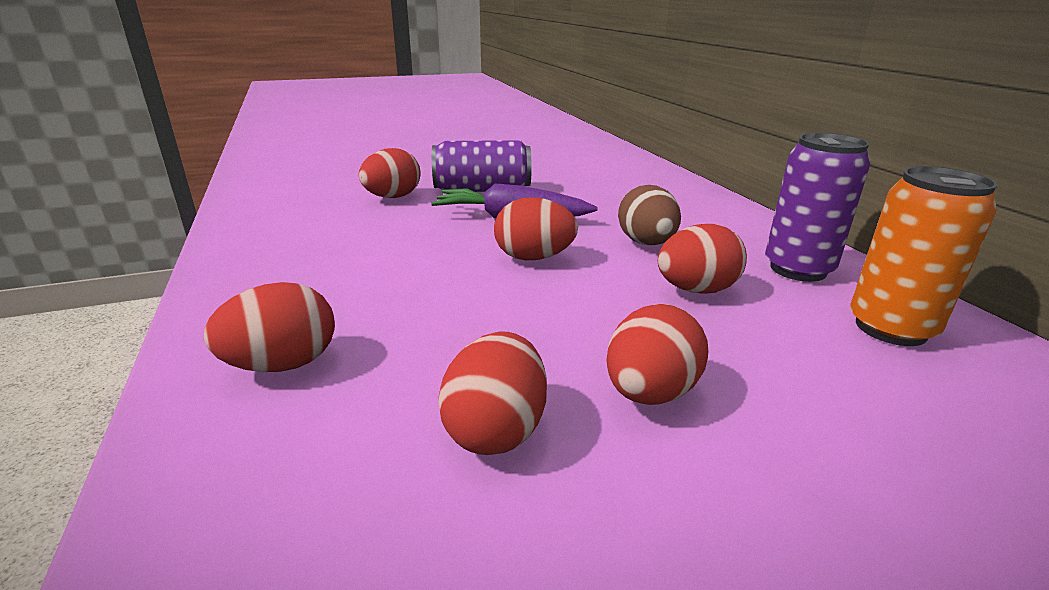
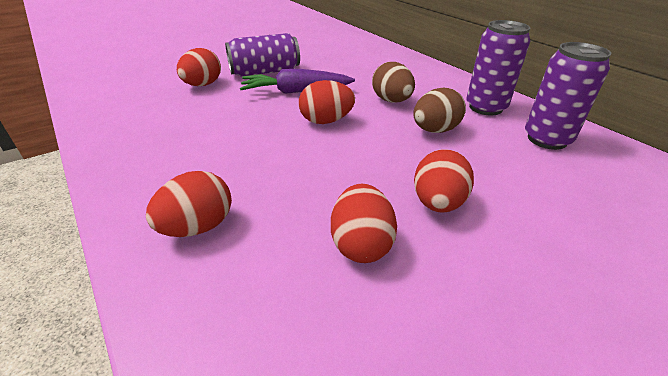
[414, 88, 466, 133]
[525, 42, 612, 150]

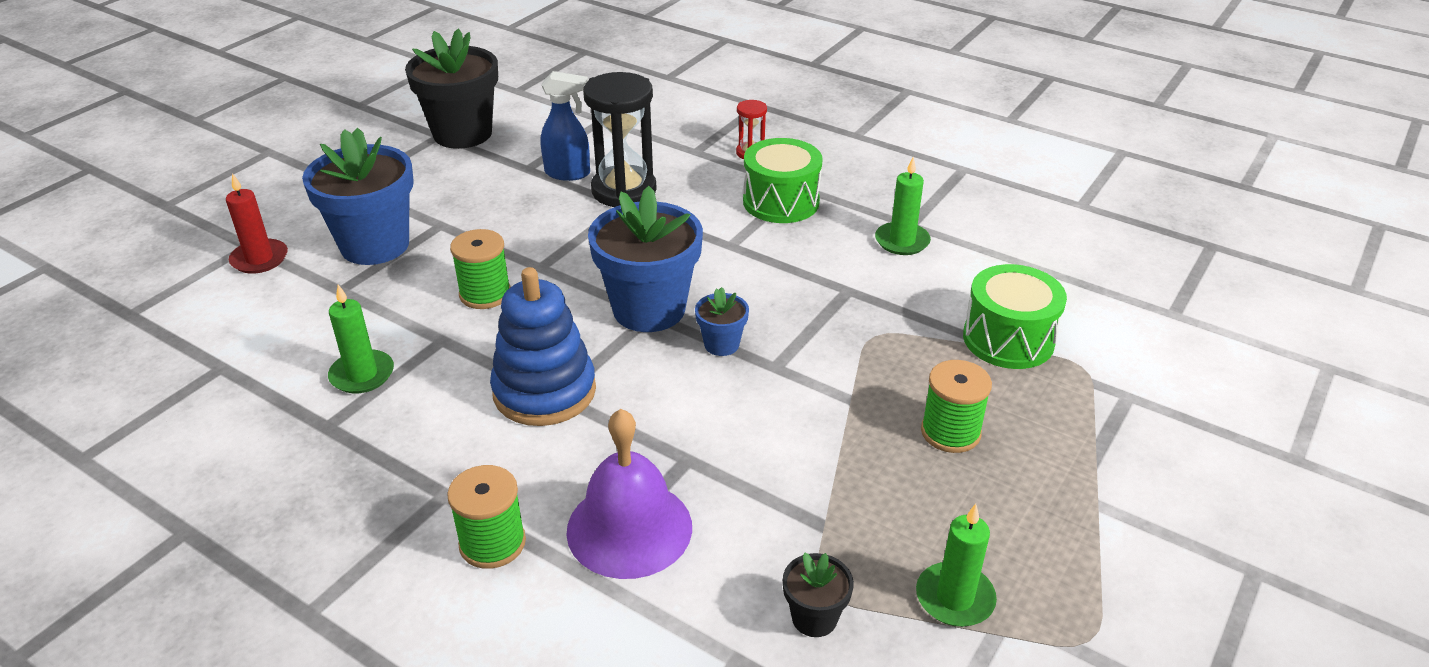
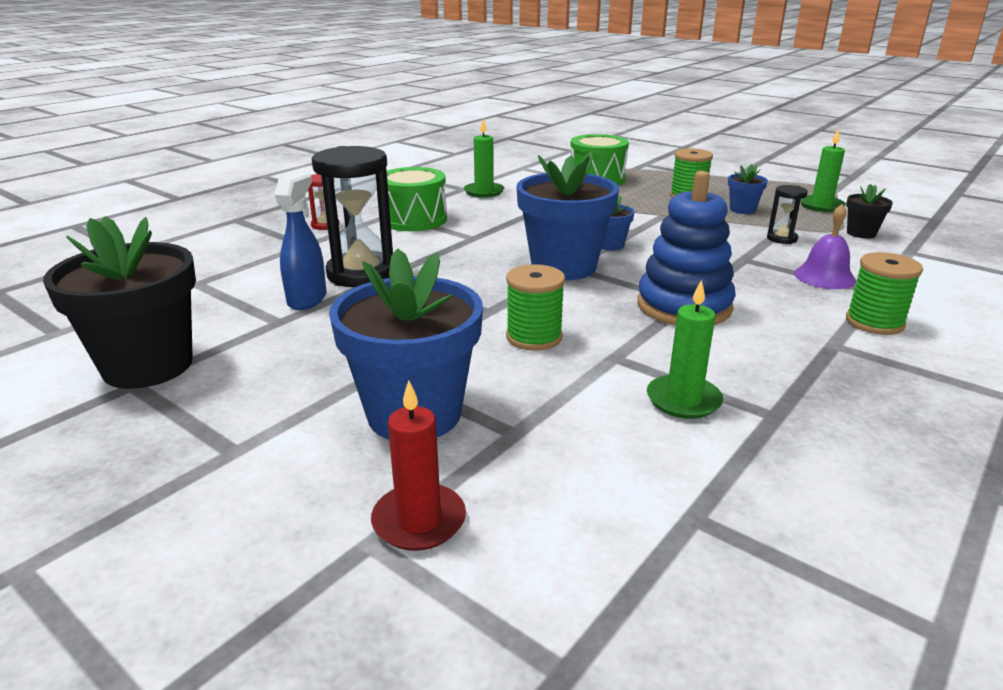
[794, 204, 856, 289]
[728, 164, 768, 214]
[767, 185, 808, 244]

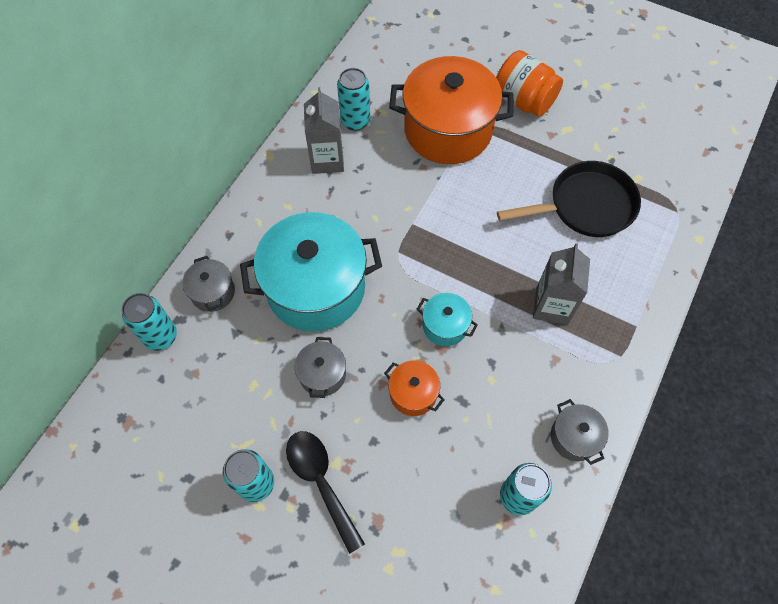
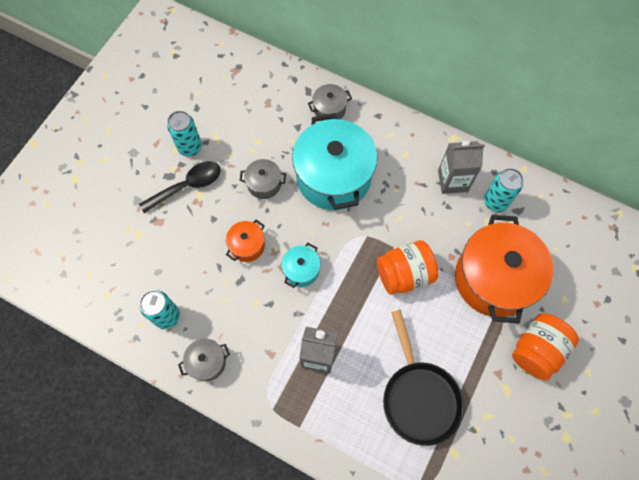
[122, 293, 177, 351] (first image)
[377, 240, 439, 295]

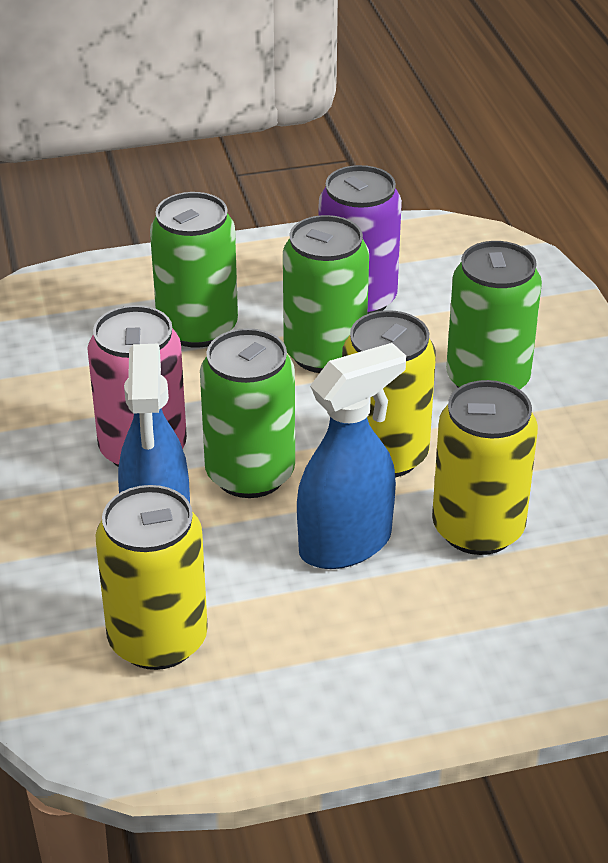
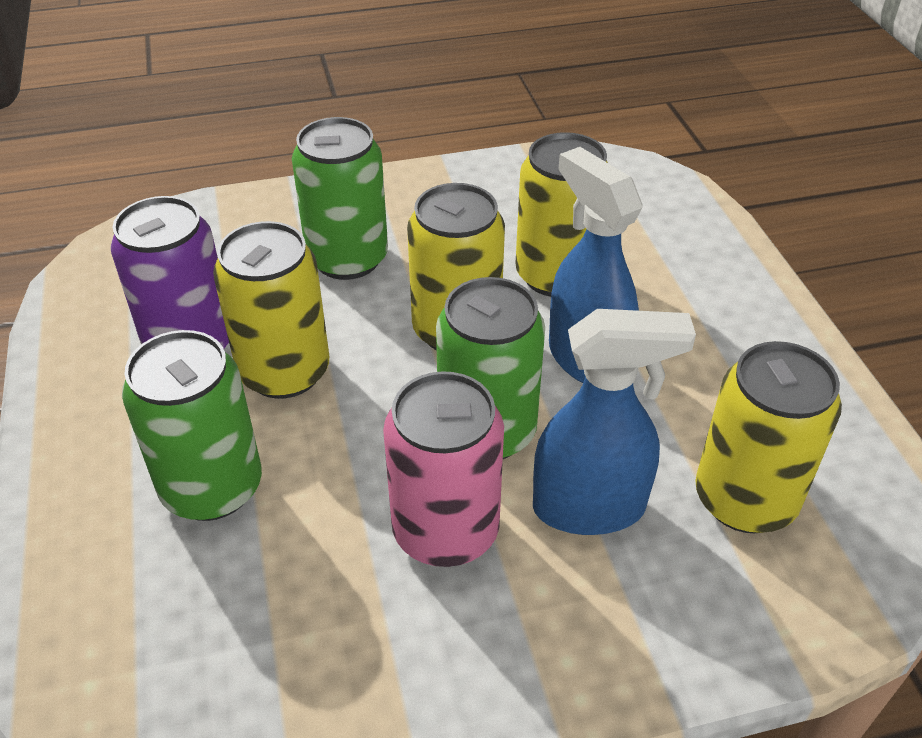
[213, 221, 329, 399]

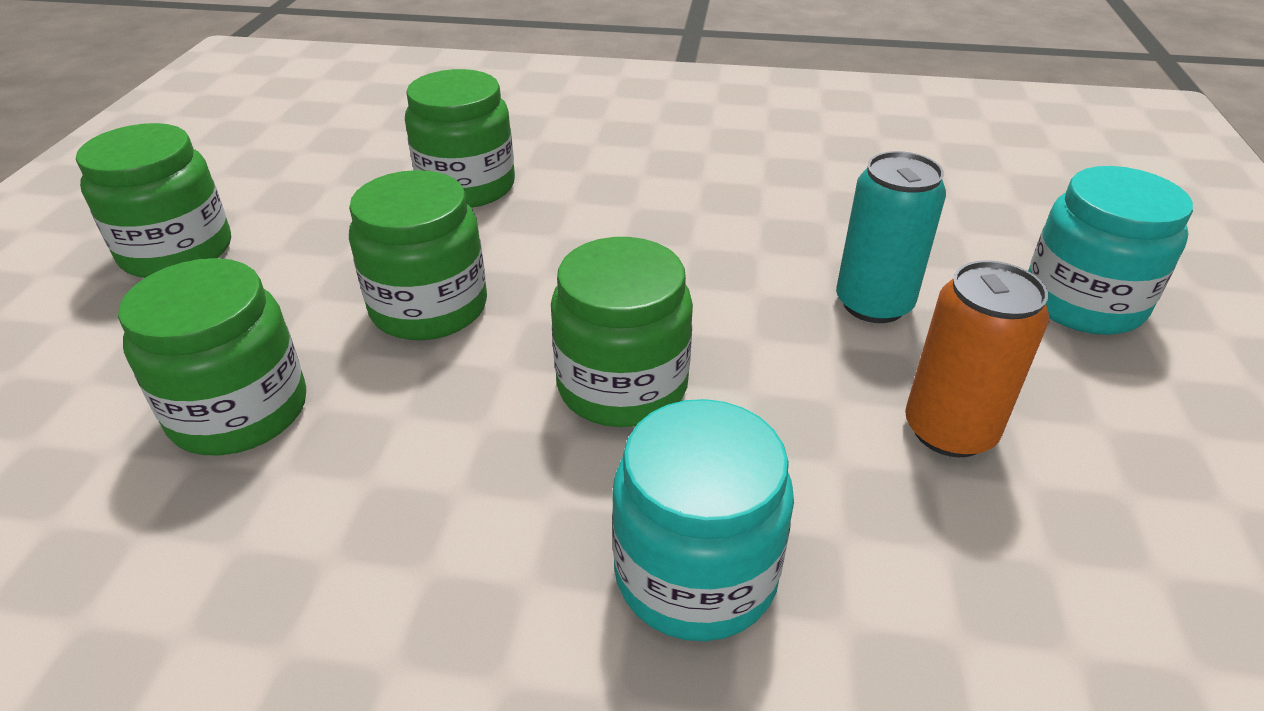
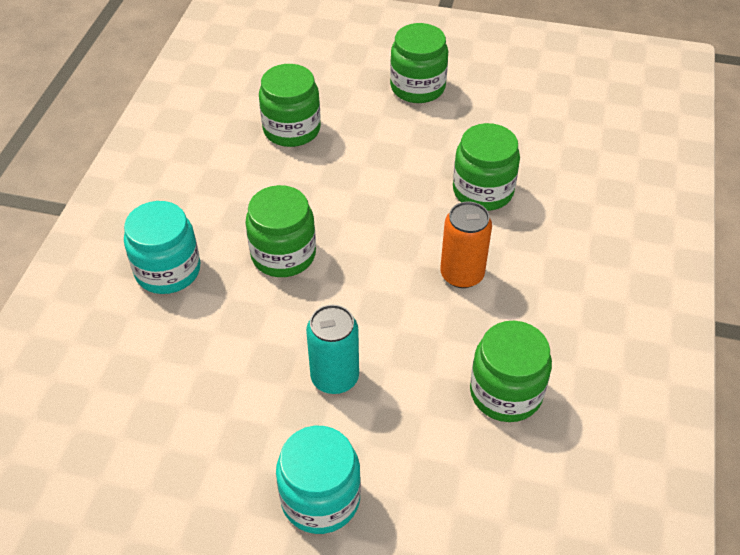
[470, 321, 552, 422]
[440, 202, 492, 288]

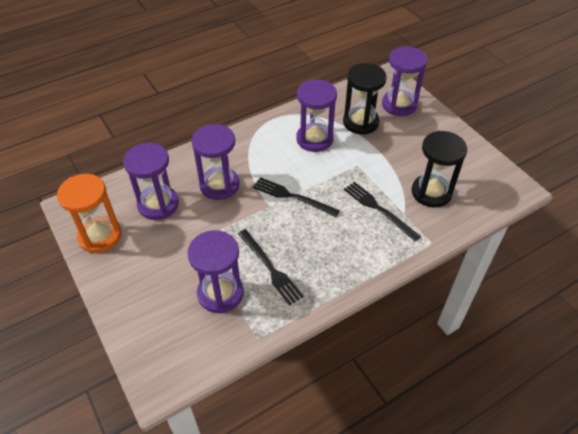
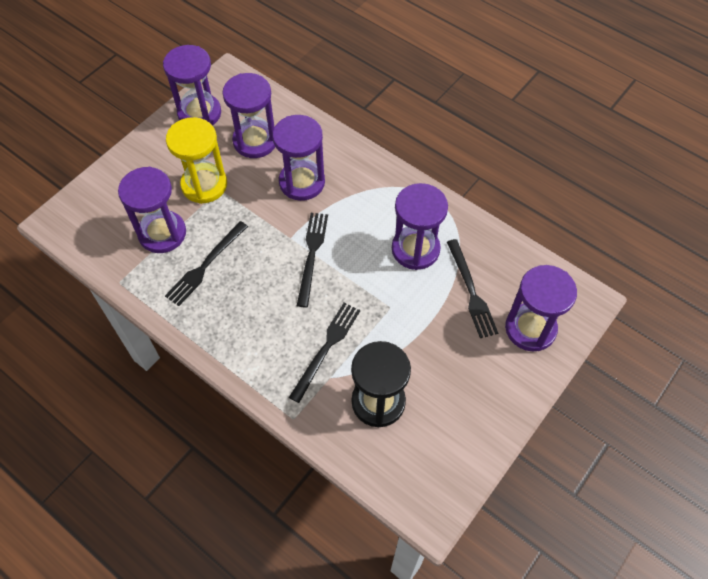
[163, 45, 221, 125]
[447, 239, 498, 338]
[166, 117, 227, 204]

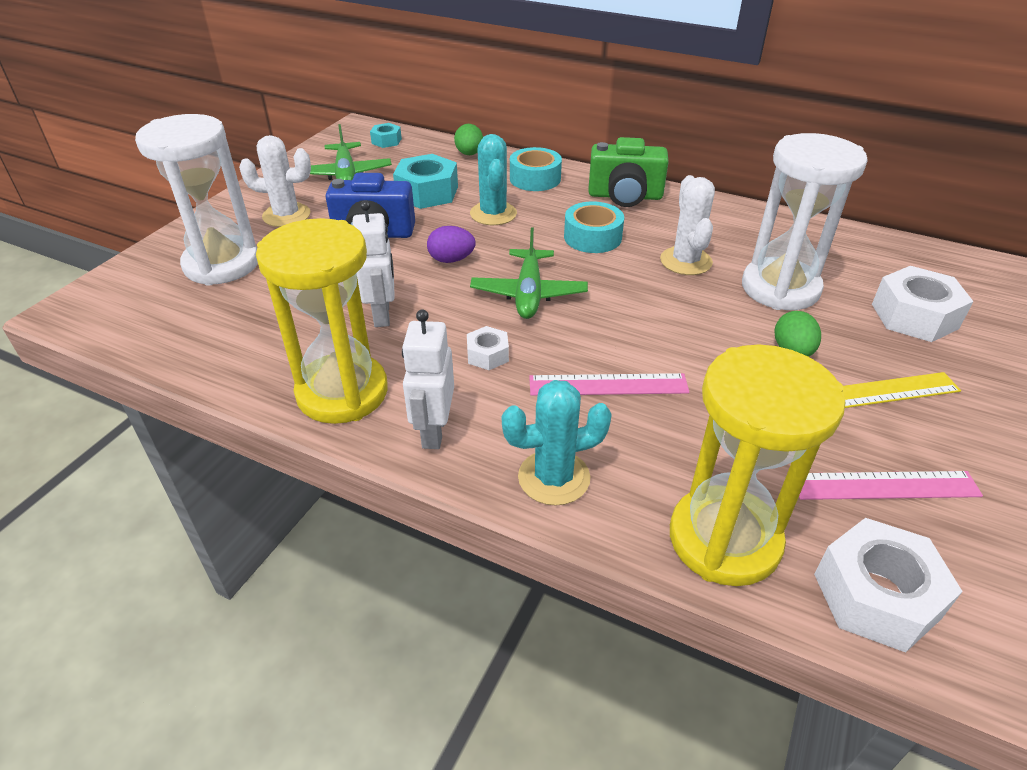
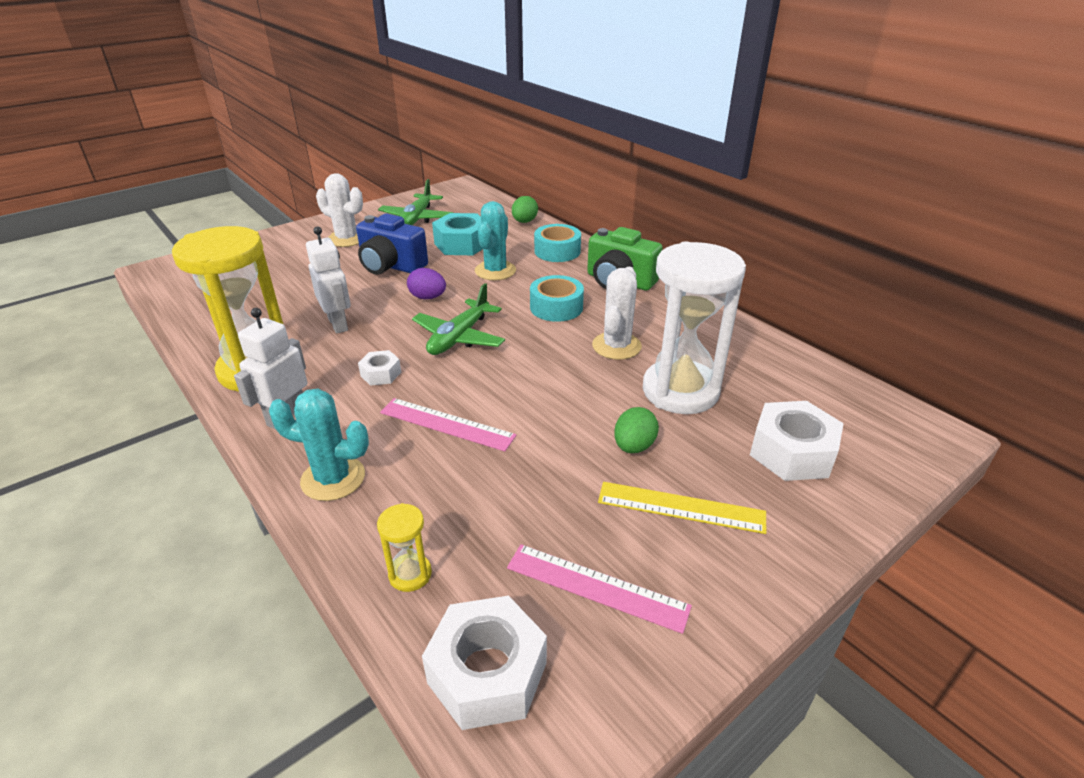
[135, 114, 258, 286] (first image)
[306, 226, 351, 334]
[370, 123, 402, 148] (first image)
[377, 503, 432, 592]

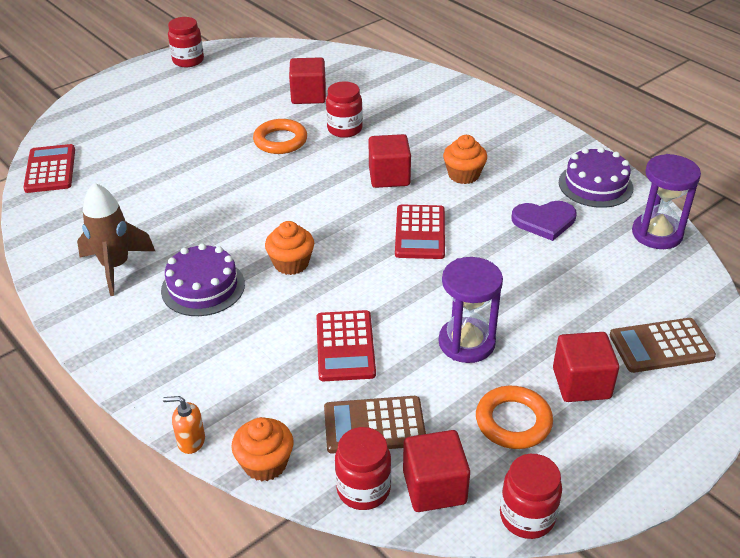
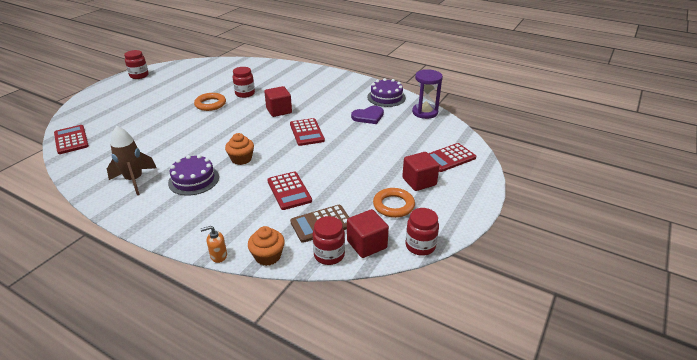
[289, 57, 326, 104] (first image)
[439, 257, 503, 363] (first image)
[443, 135, 487, 184] (first image)
[428, 143, 476, 172]

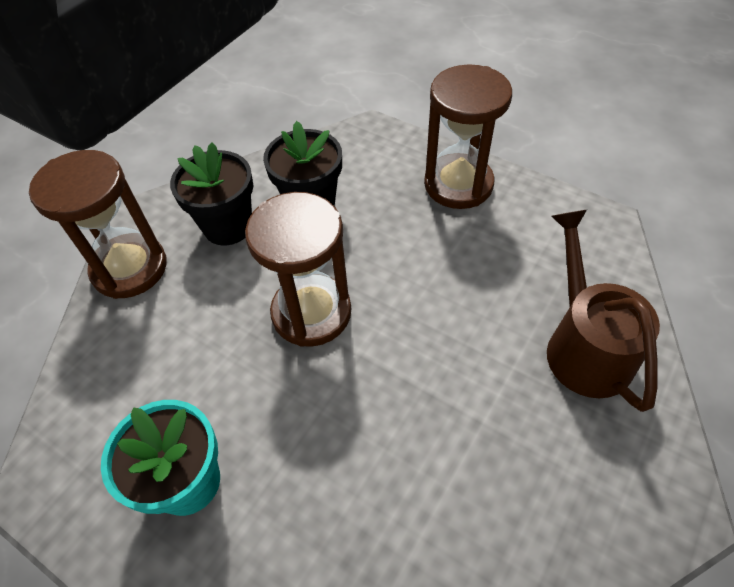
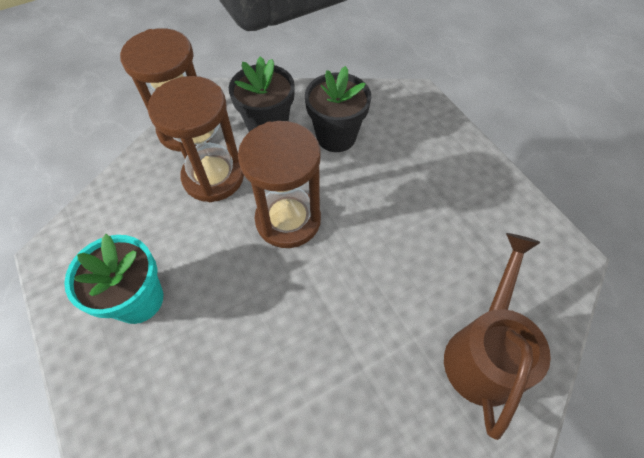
[148, 76, 244, 202]

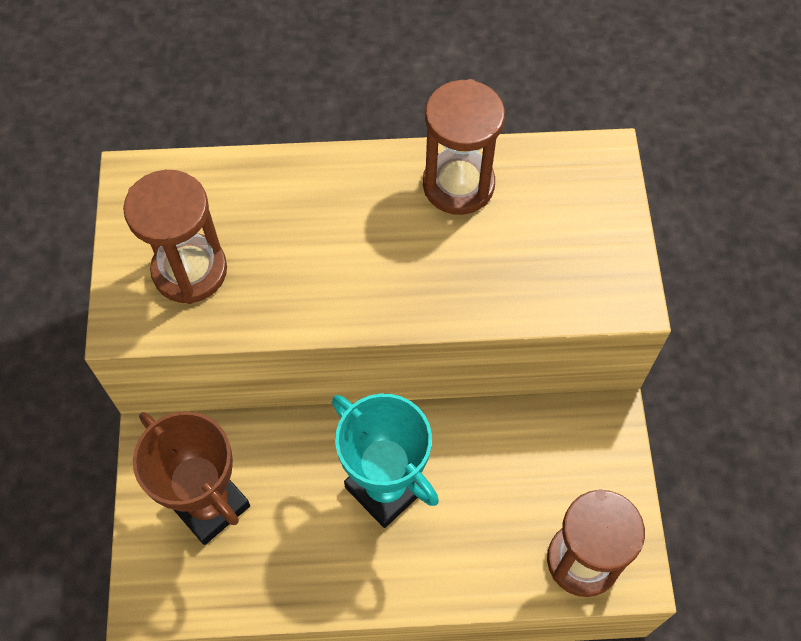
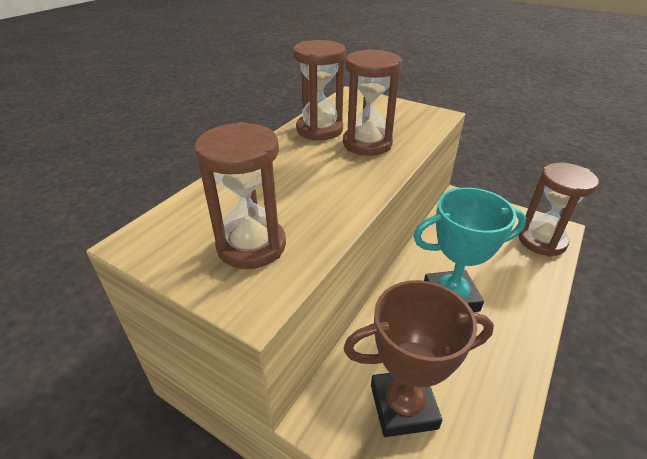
[343, 49, 402, 156]

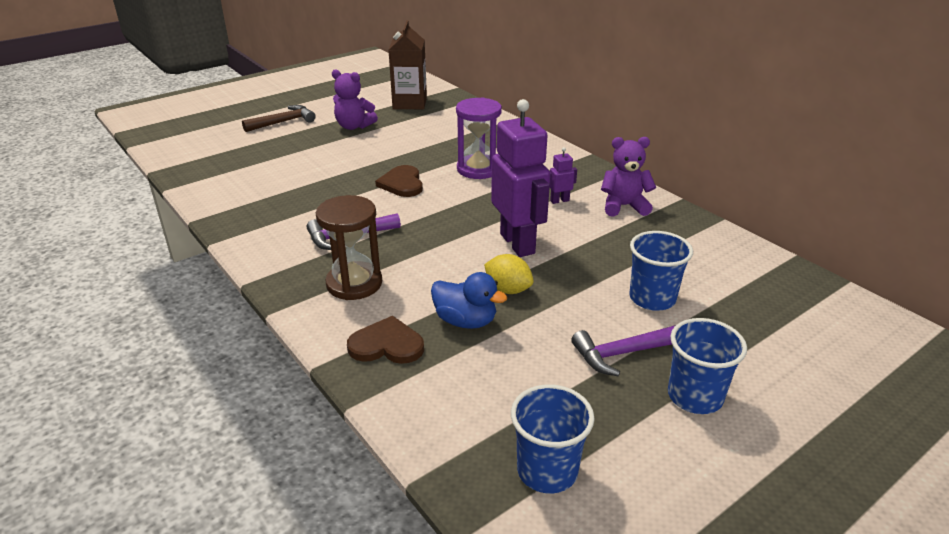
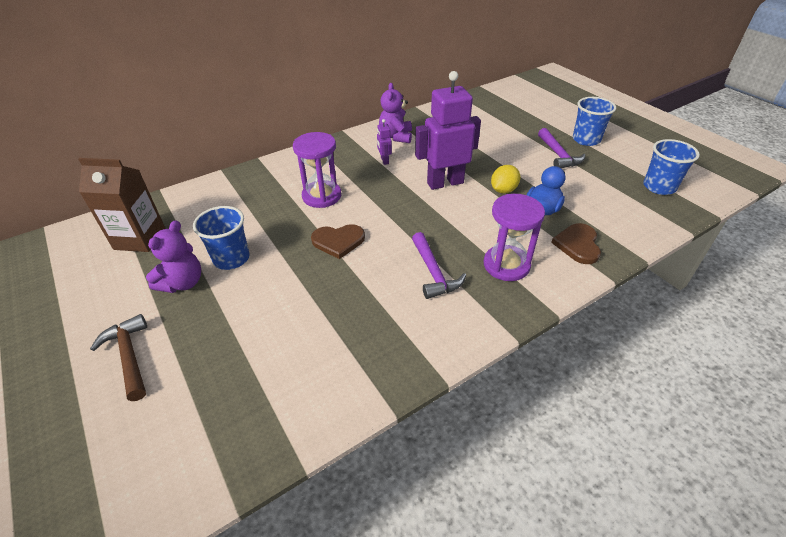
[484, 194, 545, 281]
[193, 206, 250, 270]

